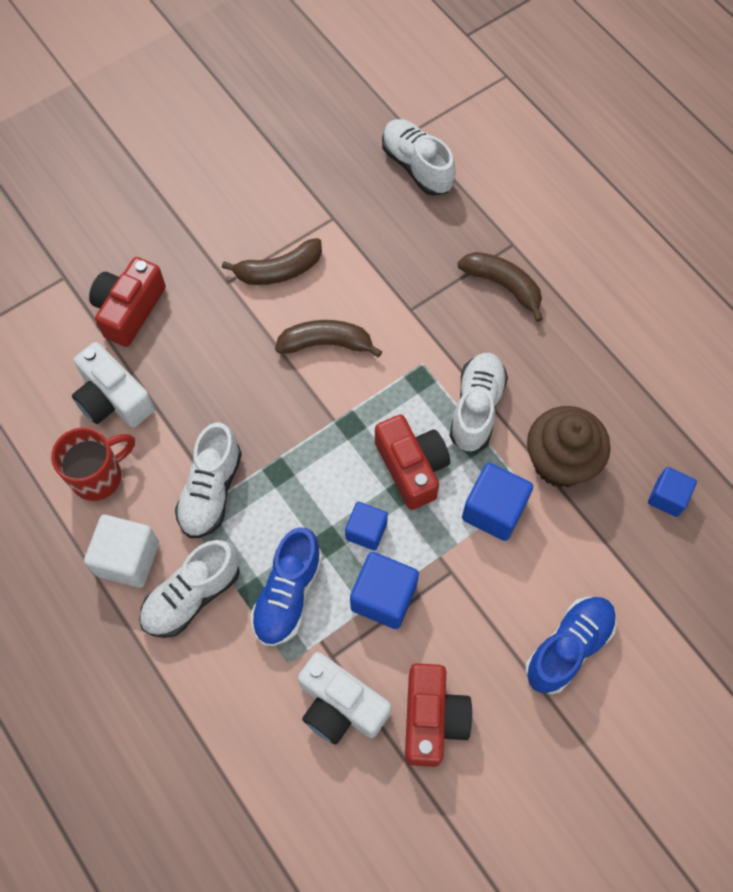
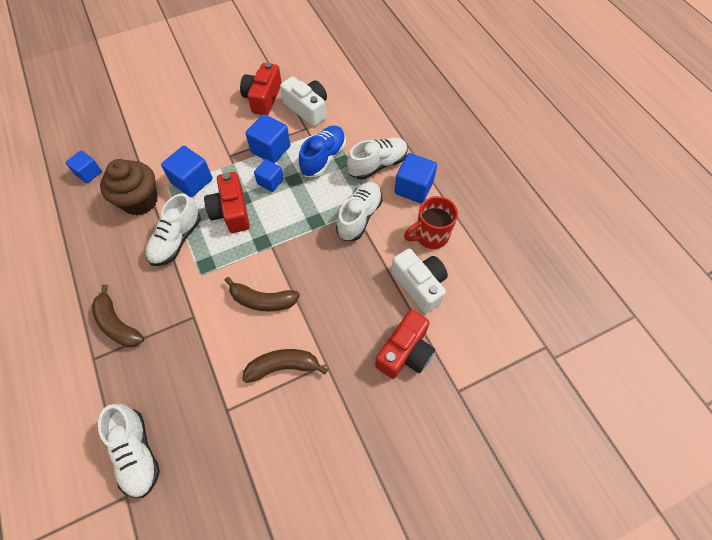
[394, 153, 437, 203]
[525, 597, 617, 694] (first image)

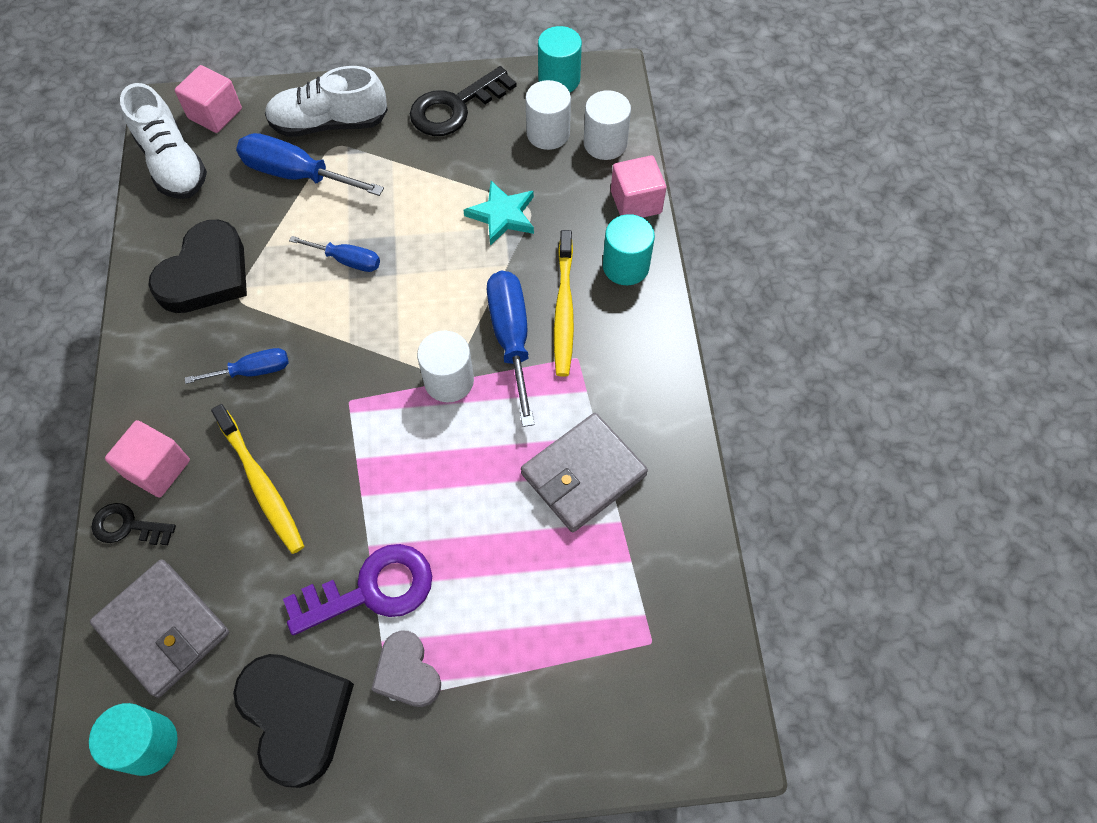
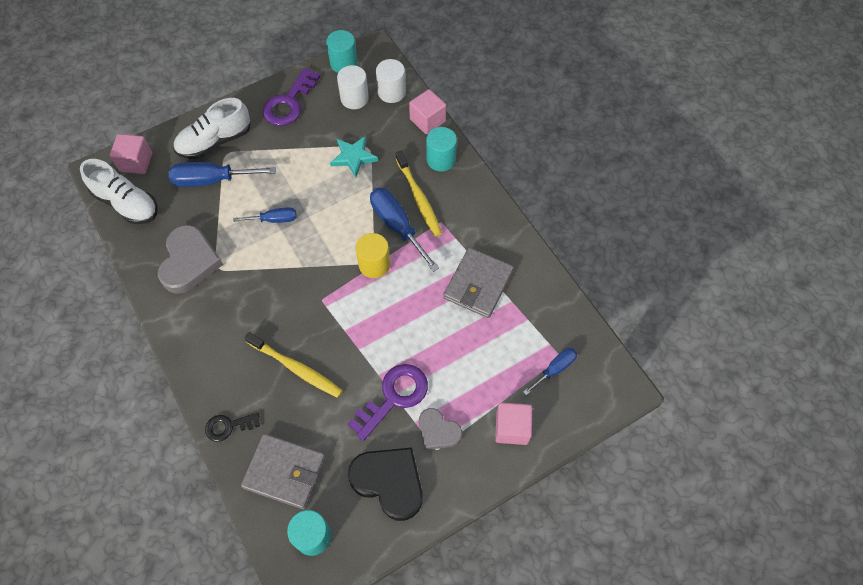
[495, 402, 532, 445]
[158, 225, 223, 294]
[523, 348, 577, 395]
[262, 68, 320, 126]
[356, 233, 390, 278]

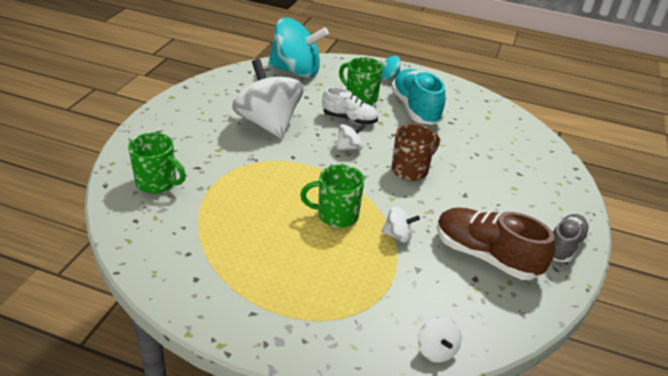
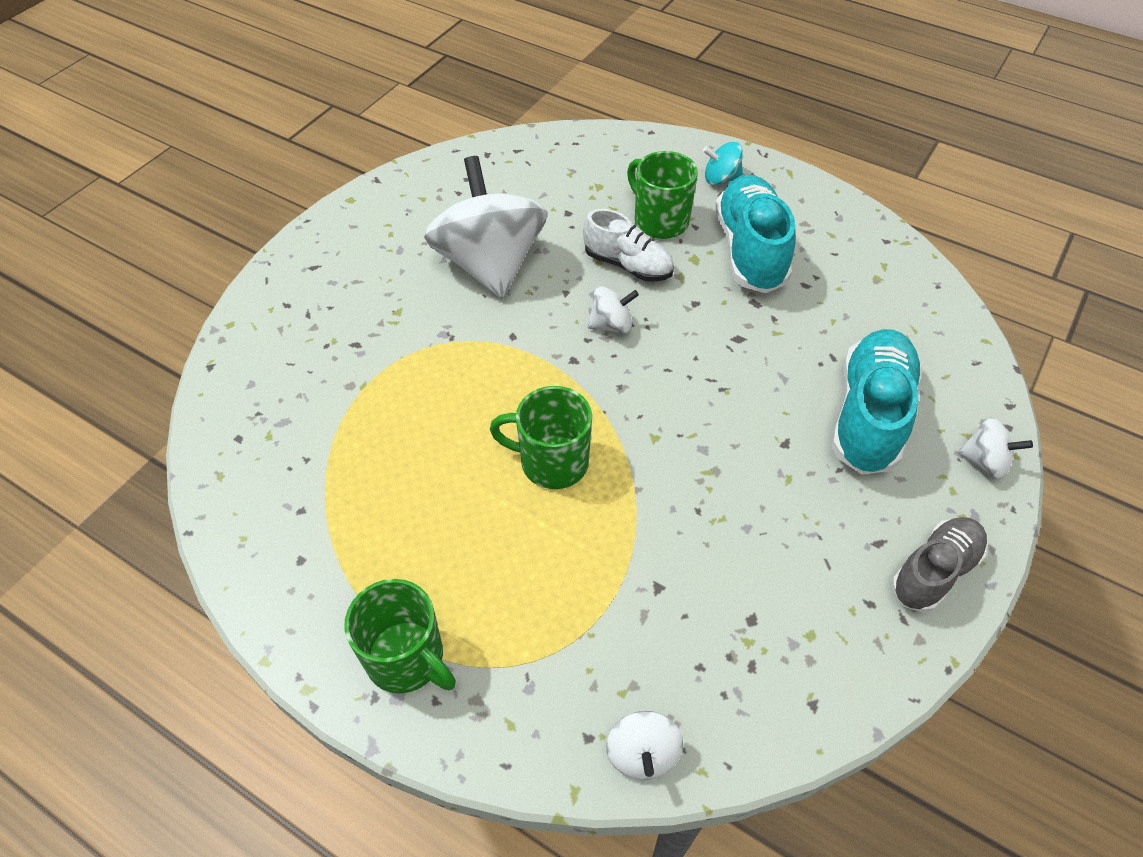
[344, 579, 456, 693]
[268, 17, 329, 78] (first image)
[958, 417, 1033, 479]
[391, 124, 440, 181] (first image)
[437, 207, 555, 280] (first image)
[831, 329, 922, 474]

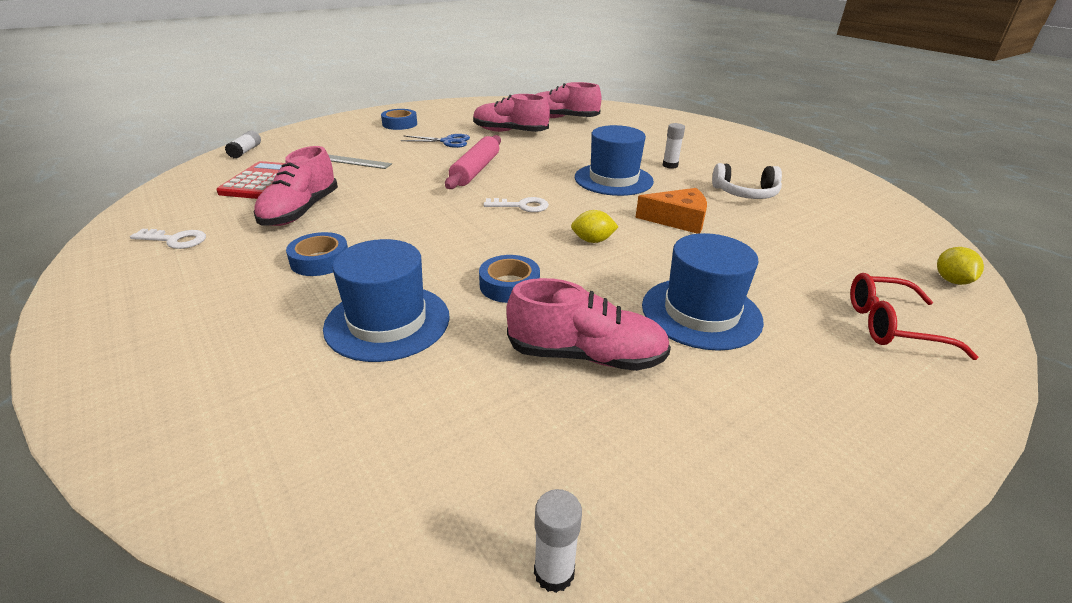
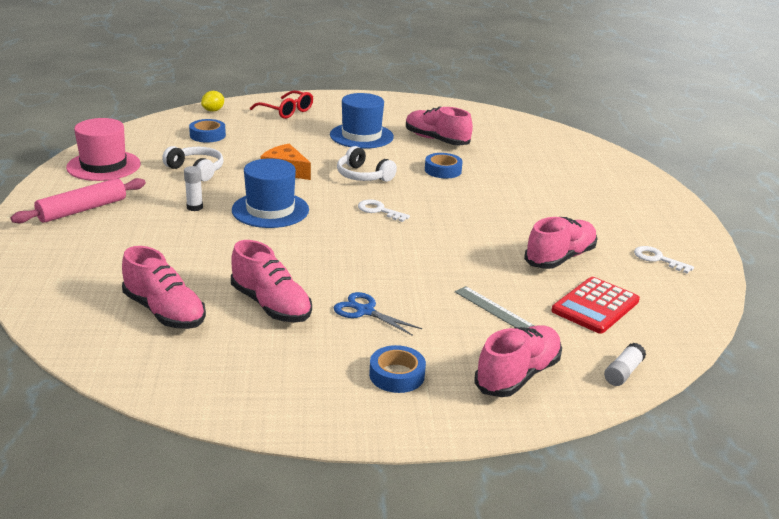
[189, 119, 226, 143]
[323, 239, 450, 362] (first image)
[11, 178, 146, 224]
[534, 489, 582, 593] (first image)
[337, 146, 397, 182]
[66, 118, 141, 181]
[474, 325, 562, 397]

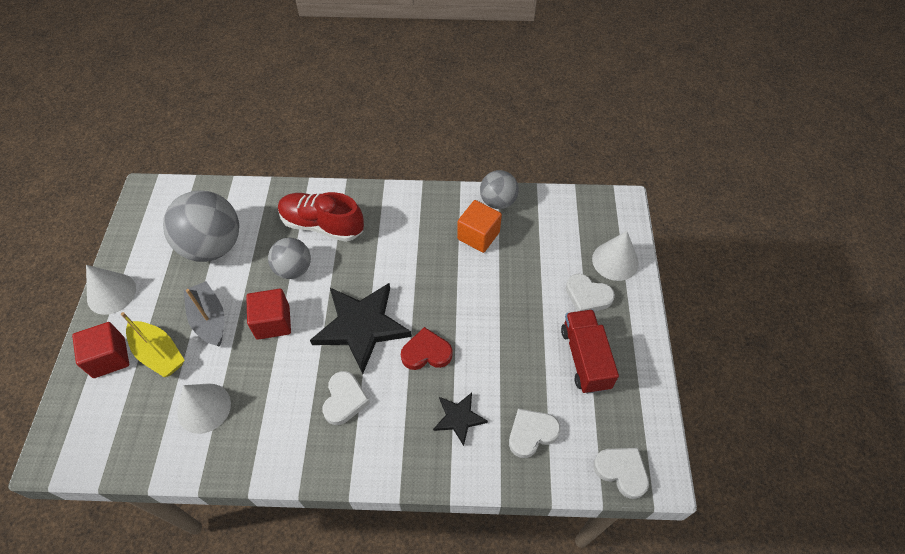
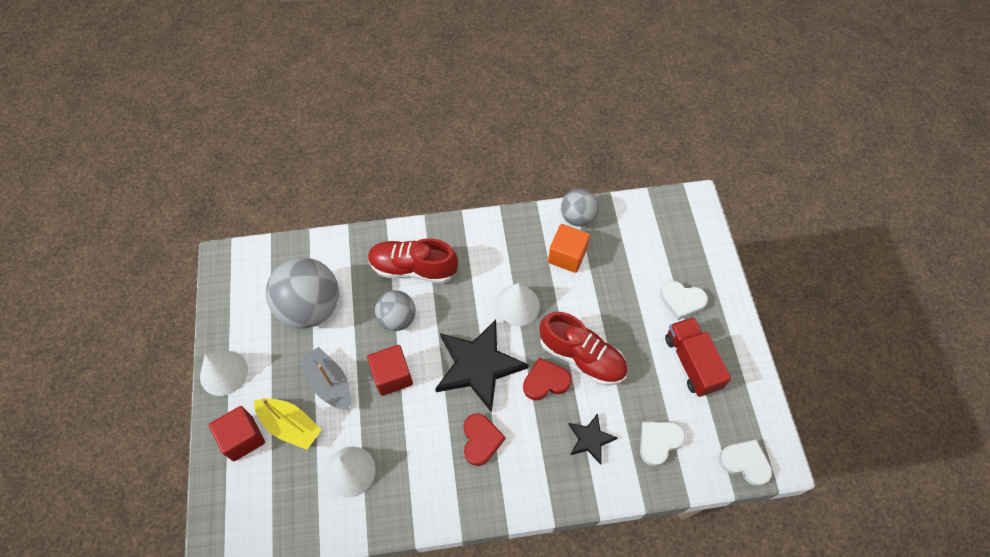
[463, 413, 505, 466]
[495, 283, 540, 326]
[540, 312, 628, 386]

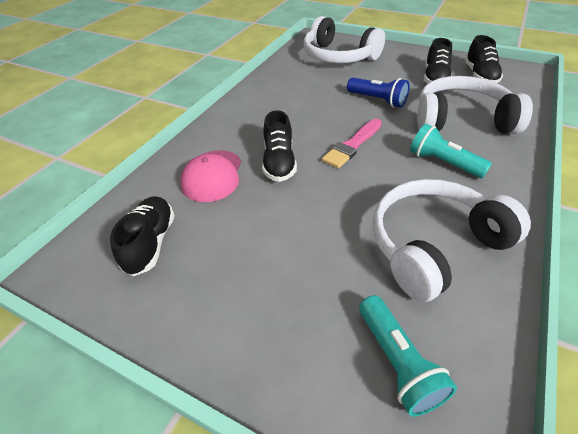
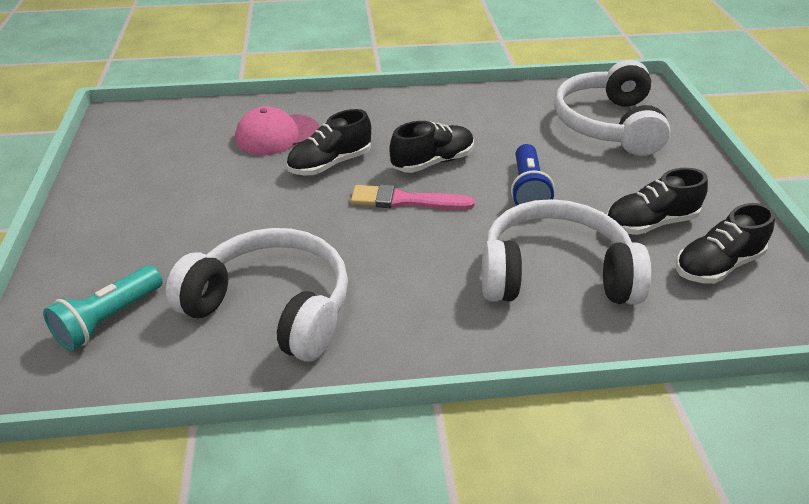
[389, 121, 474, 173]
[410, 124, 492, 178] (first image)
[482, 199, 652, 305]

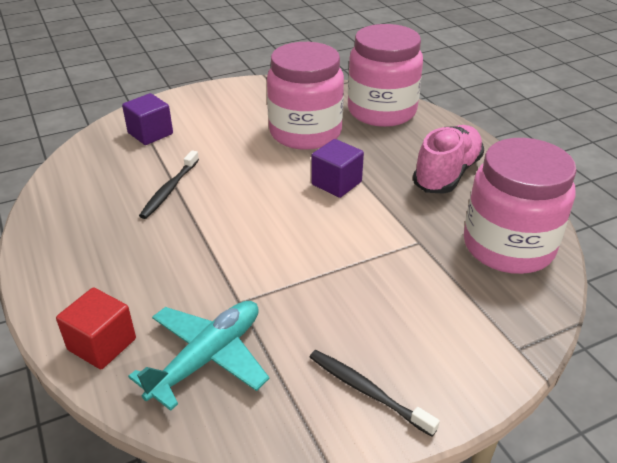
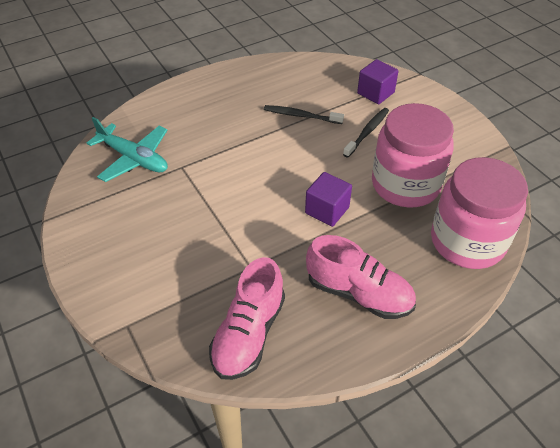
[56, 287, 136, 369] (first image)
[343, 108, 389, 157]
[209, 257, 285, 380]

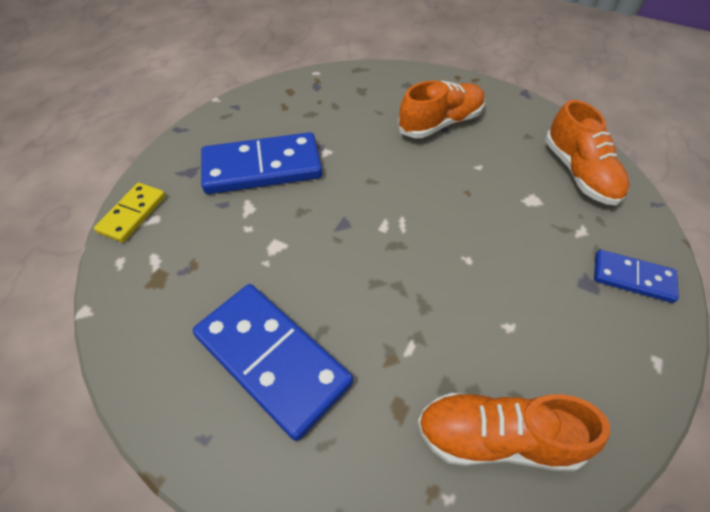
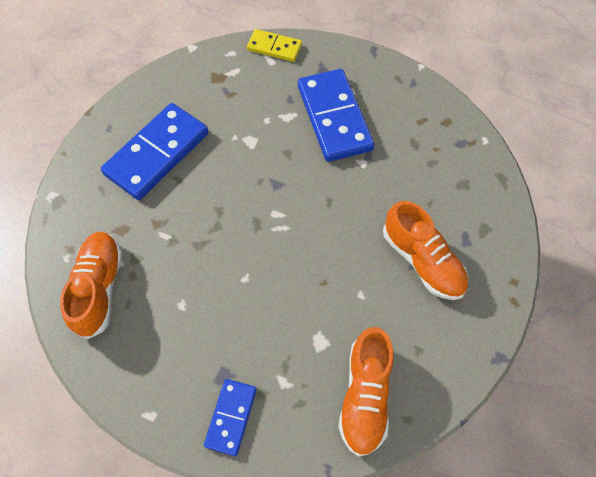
[338, 327, 394, 456]

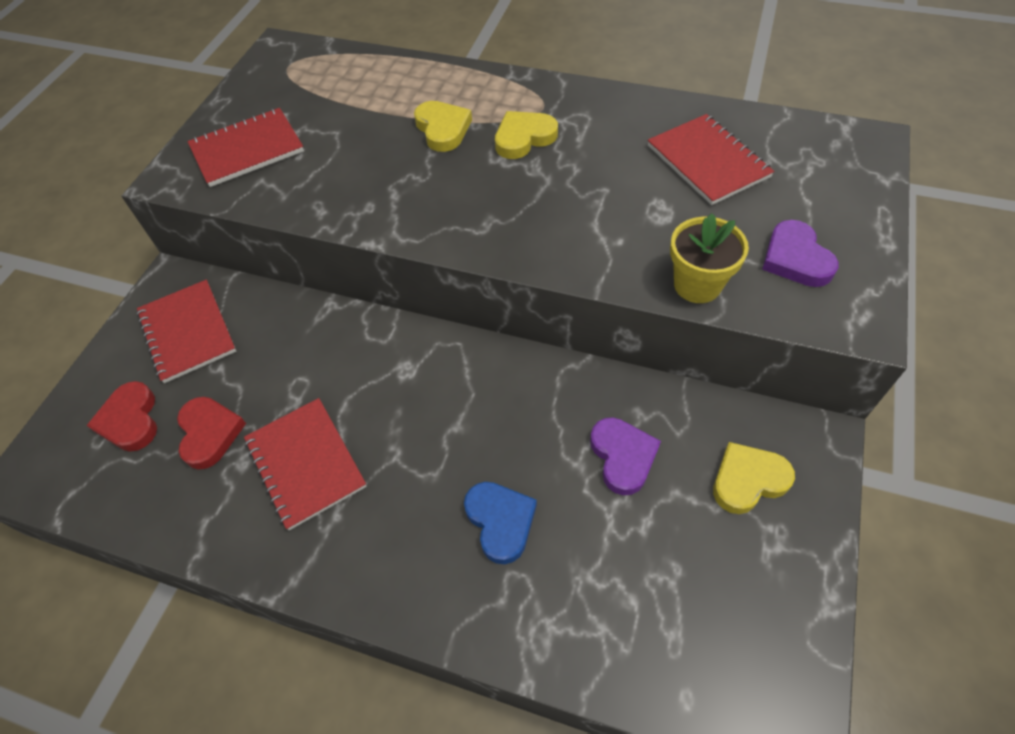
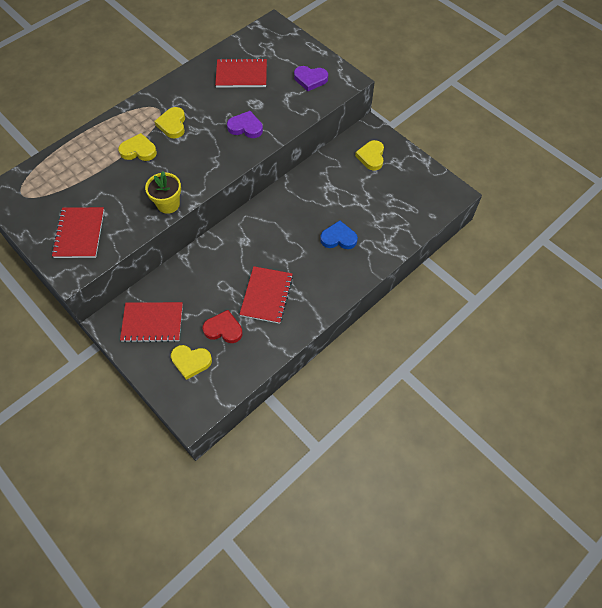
[171, 345, 212, 380]
[239, 266, 293, 324]
[227, 111, 263, 138]
[145, 171, 181, 214]

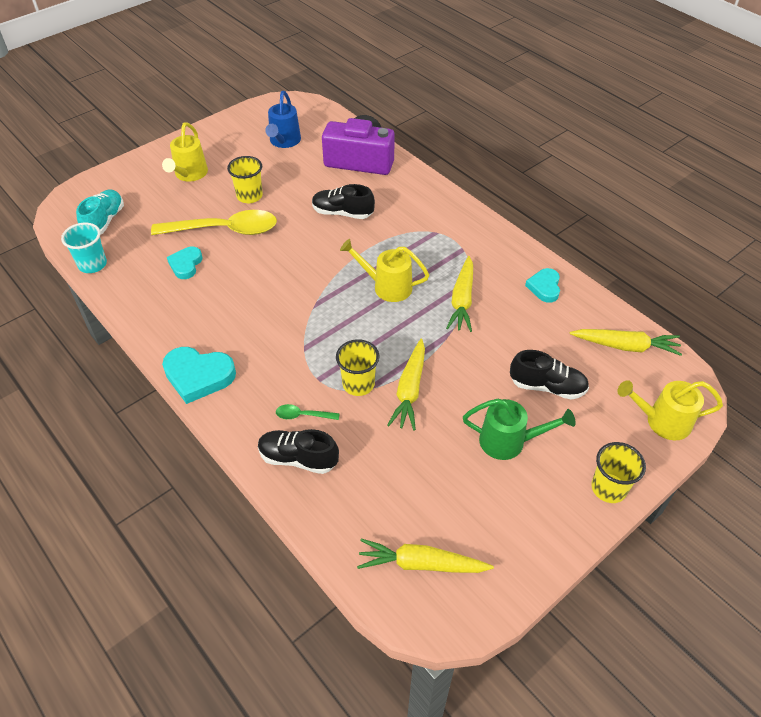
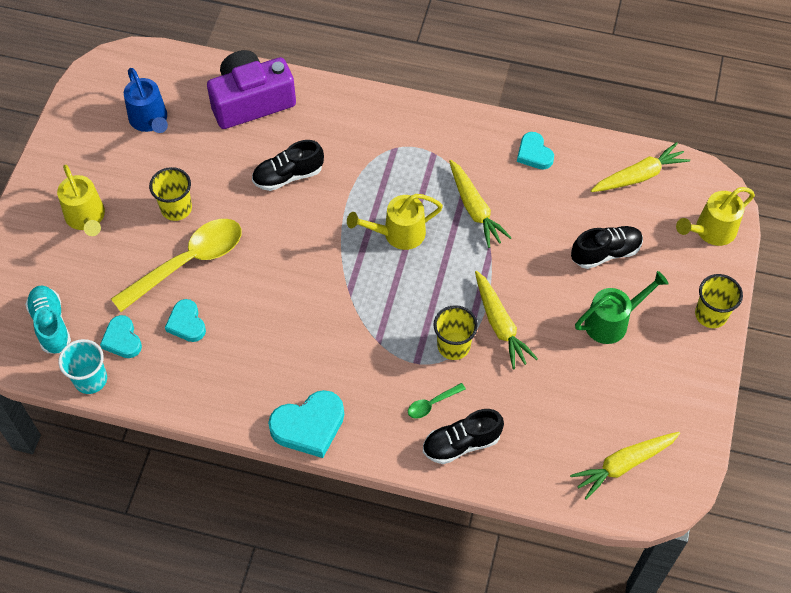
[100, 315, 142, 358]

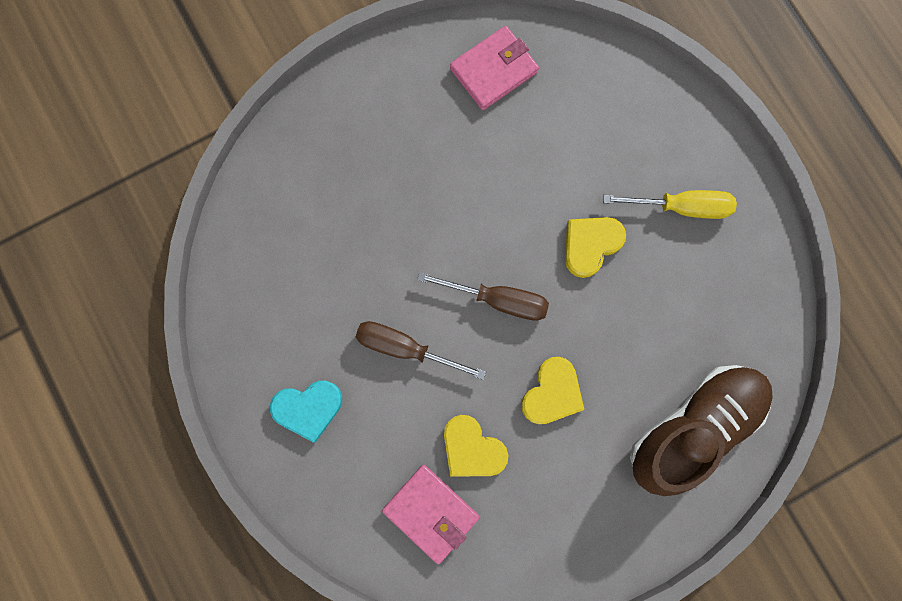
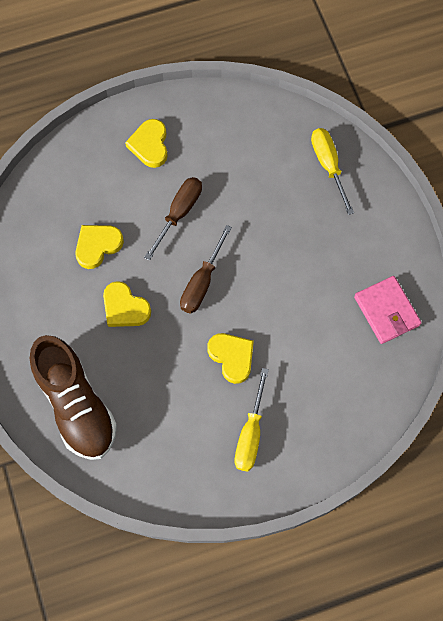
[125, 119, 168, 168]
[382, 465, 479, 564] (first image)
[311, 128, 354, 215]

